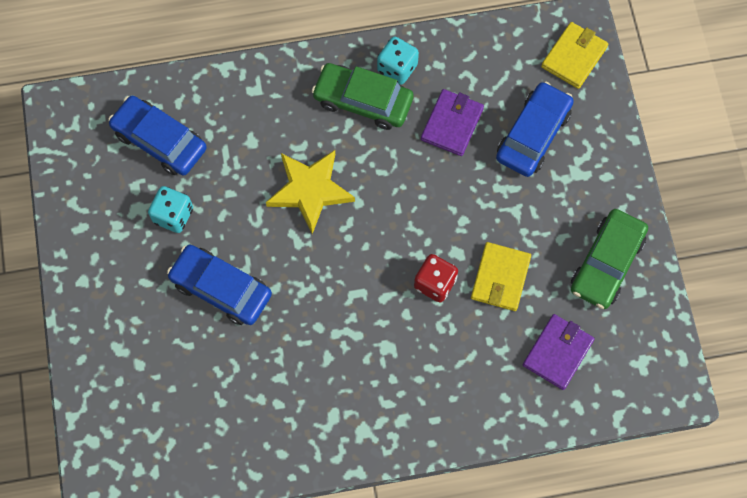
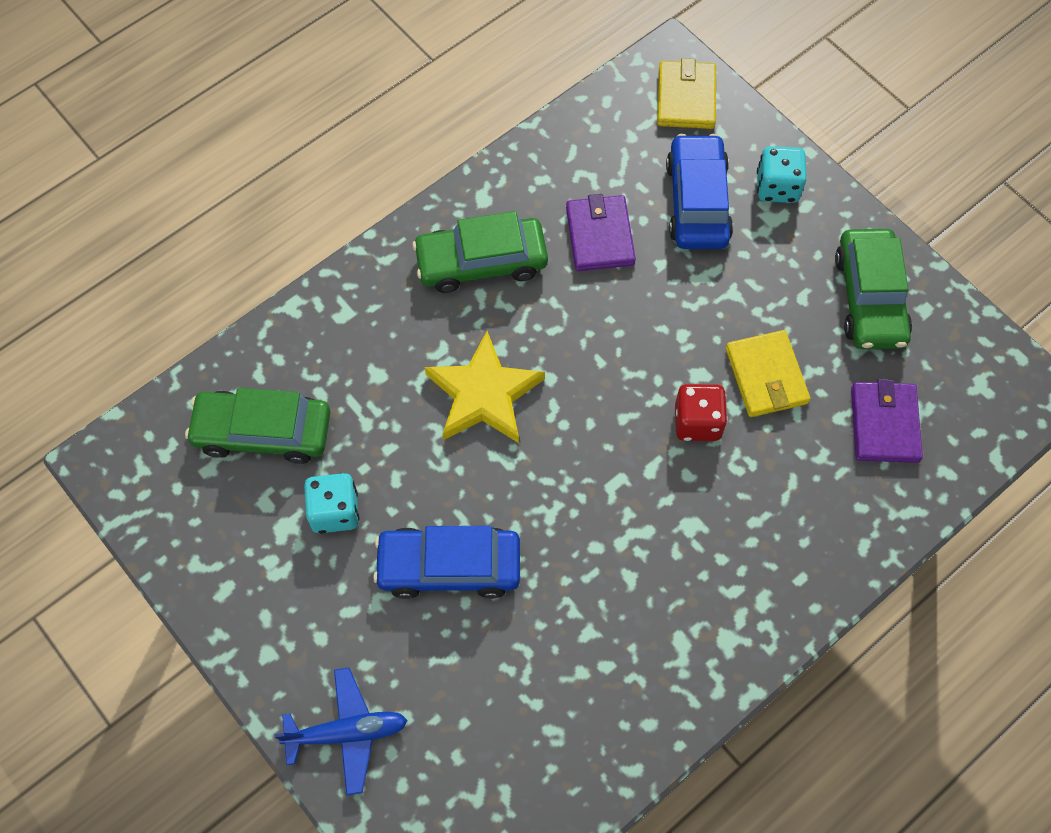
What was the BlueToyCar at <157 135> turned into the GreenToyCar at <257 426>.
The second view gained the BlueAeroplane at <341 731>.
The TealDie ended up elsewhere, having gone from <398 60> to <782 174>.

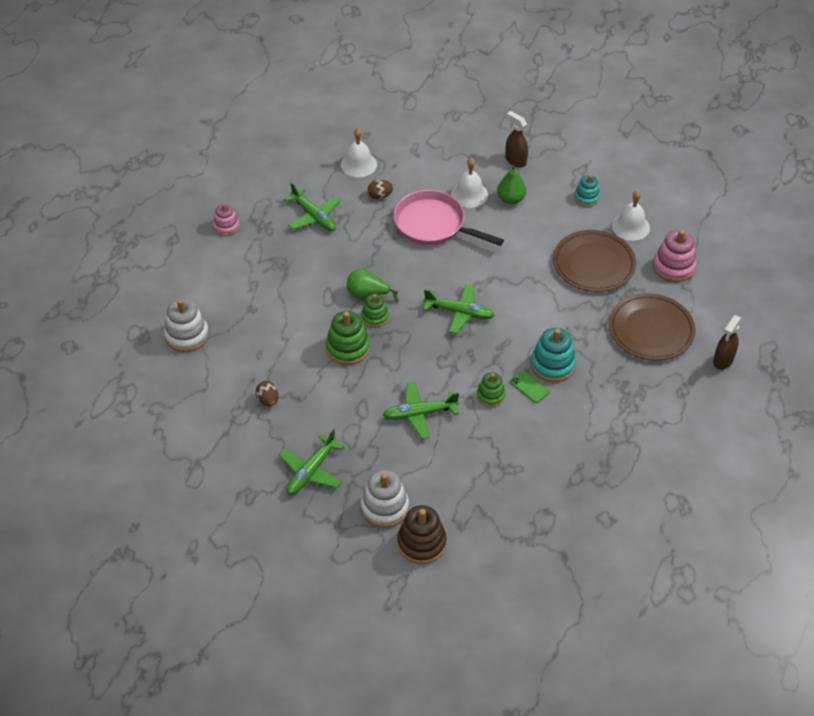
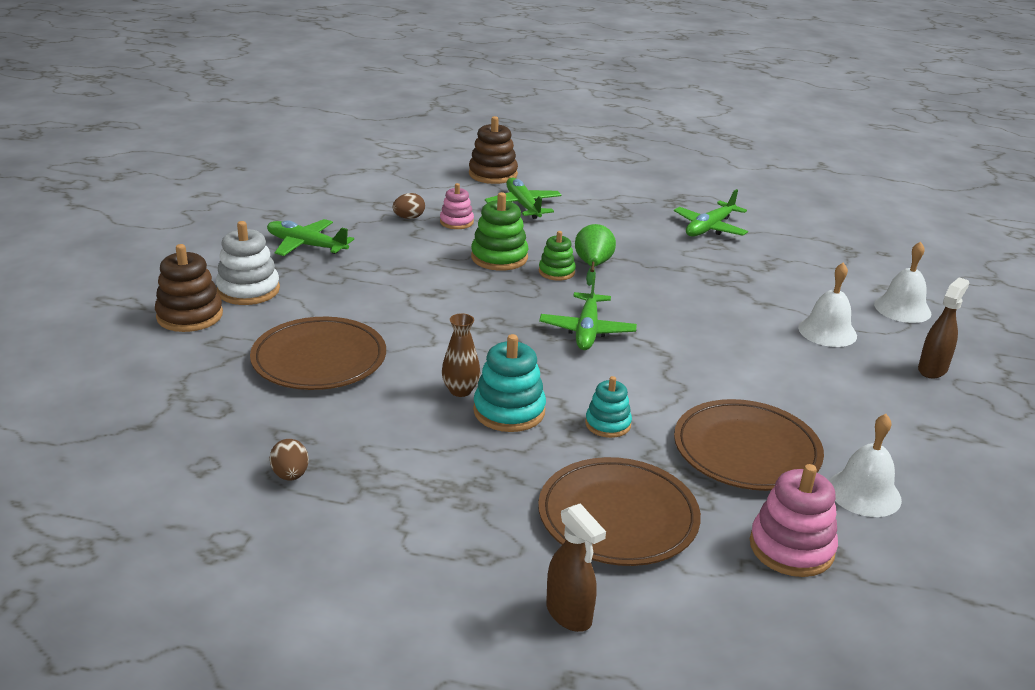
The second view gained the BrownPlate at <318 353>.
The BrownEgg ended up elsewhere, having gone from <380 189> to <289 460>.
The RosyRingStacker ended up elsewhere, having gone from <226 219> to <457 206>.
Where the GreenMobilePhone stood at <530 386>, the BrownVase came to stand at <461 355>.
What was the PureWhiteRingStacker at <186 325> turned into the BrownRingStacker at <493 150>.
The GreenAeroplane ended up elsewhere, having gone from <421 410> to <523 198>.
The BrownSprayer at <727 342> ended up facing another way, 150 degrees counterclockwise from before.
The TealRingStacker ended up elsewhere, having gone from <587 191> to <608 407>.
The PureWhiteBell ended up elsewhere, having gone from <359 152> to <902 282>.
The second view lost the RosyPan at <449 218>.
The second view lost the GreenRingStacker at <491 389>.
The second view lost the GreenToyPear at <511 184>.

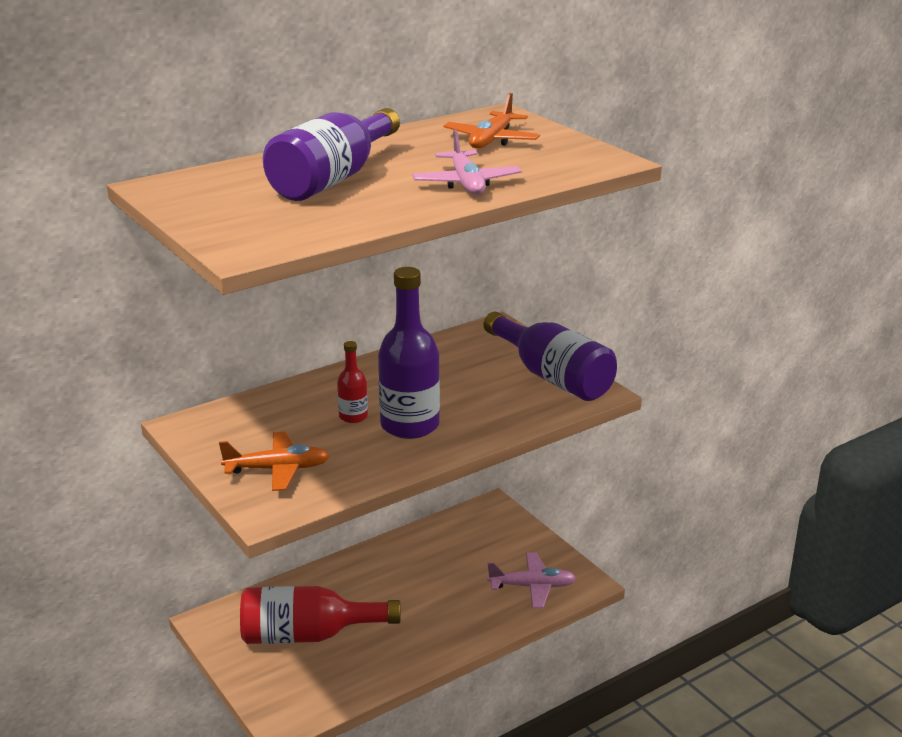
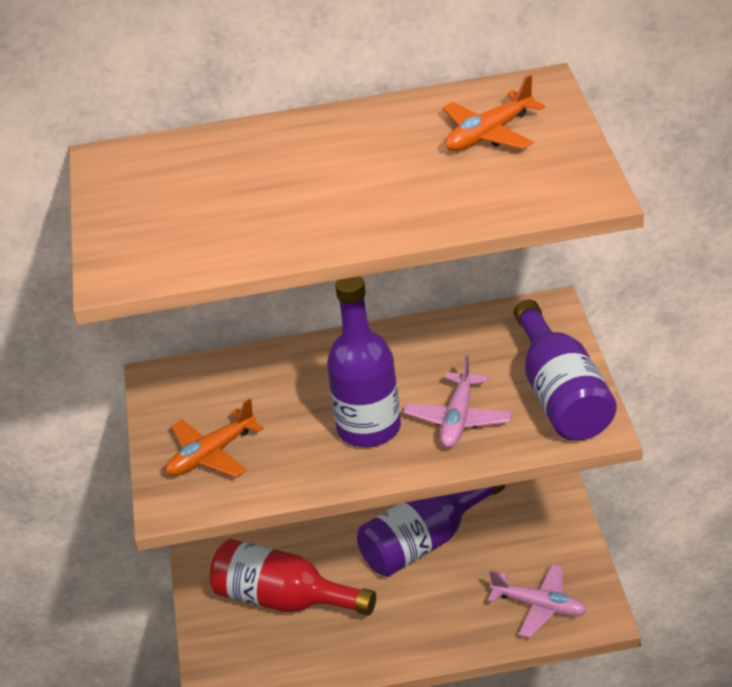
The OrangeAeroplane at <274 461> ended up facing another way, 120 degrees clockwise from before.
The VioletDrinkBottle ended up elsewhere, having gone from <331 154> to <431 531>.
The RosyAeroplane ended up elsewhere, having gone from <467 162> to <457 401>.
The second view lost the CrimsonDrinkBottle at <352 382>.

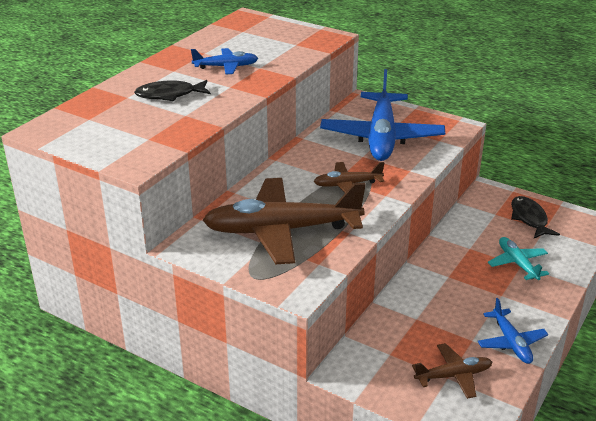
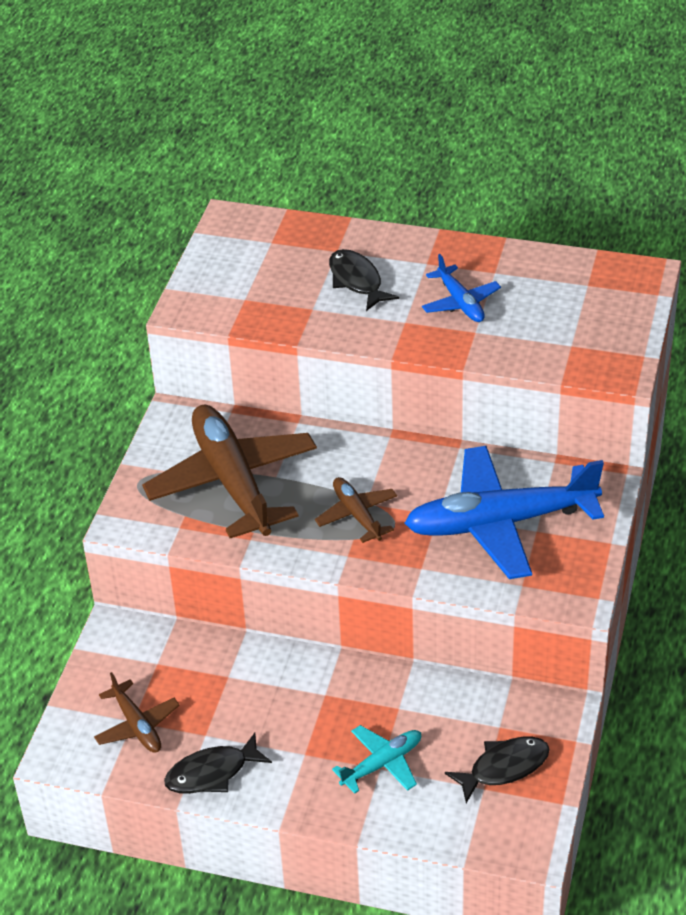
Where the BlueAeroplane stood at <513 331>, the JetBlackFish came to stand at <218 763>.

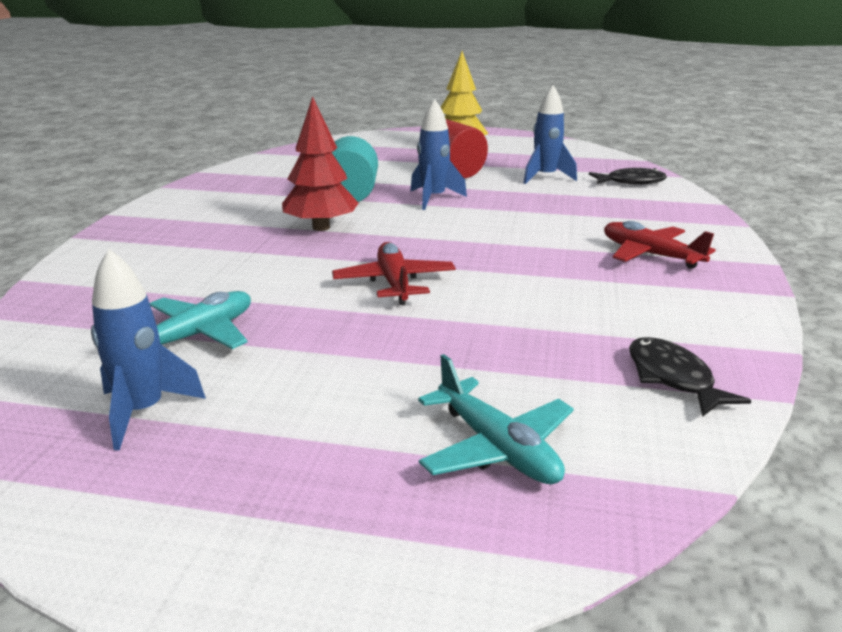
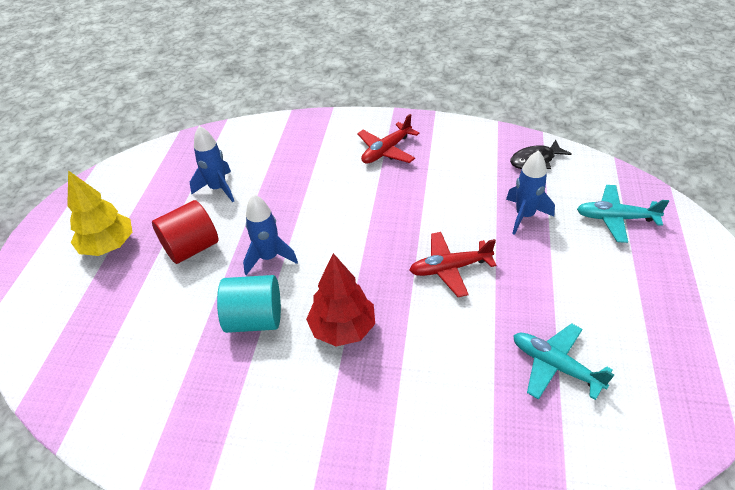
The BlueRocket ended up elsewhere, having gone from <148 349> to <530 192>.
The TealAeroplane at <496 419> ended up facing another way, 135 degrees counterclockwise from before.
The second view lost the JetBlackFish at <628 176>.

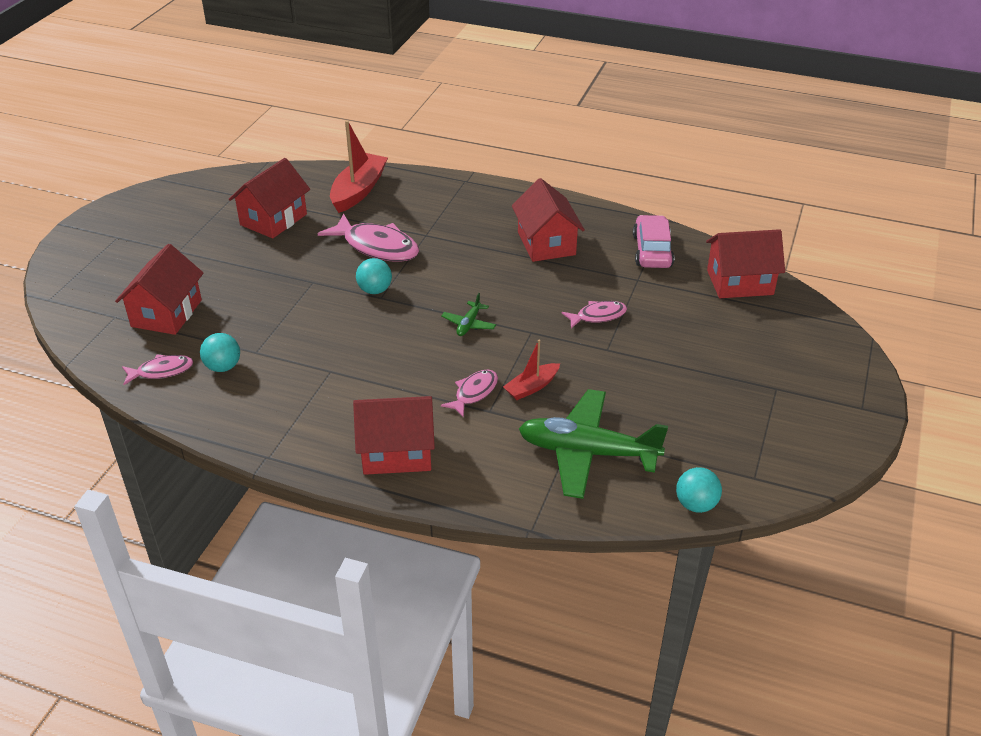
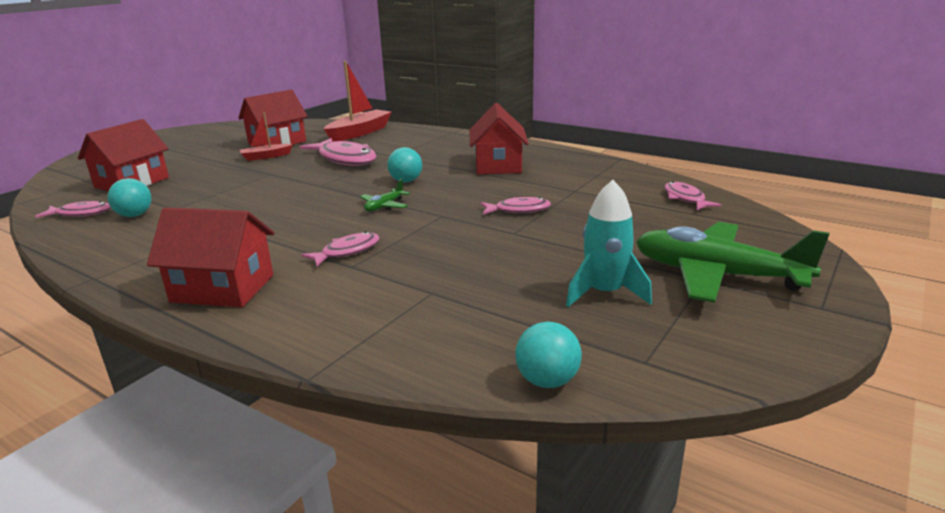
The CrimsonToyBoat ended up elsewhere, having gone from <531 370> to <266 136>.
The TealPlayBall ended up elsewhere, having gone from <374 276> to <404 164>.
The second view gained the TealRocket at <609 243>.
The GreenAeroplane ended up elsewhere, having gone from <593 444> to <732 262>.
Where the CrimsonCottage stood at <745 263>, the RosyFish came to stand at <693 196>.
The second view lost the RosyToyCar at <653 241>.

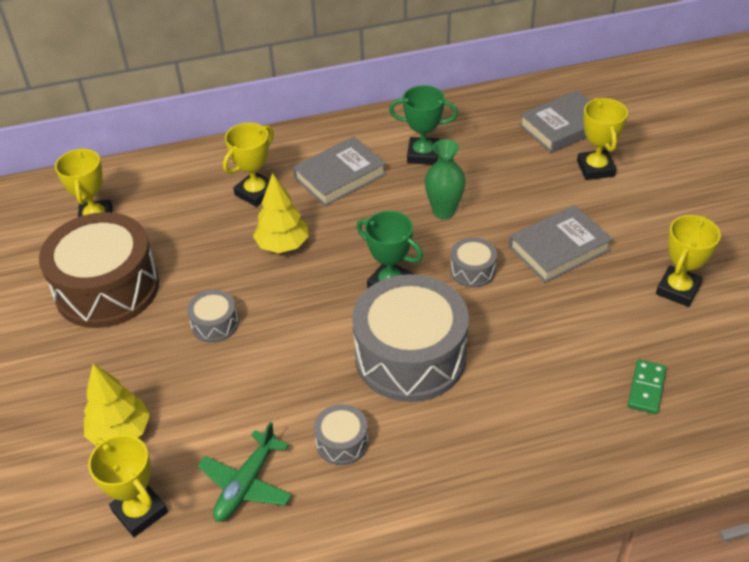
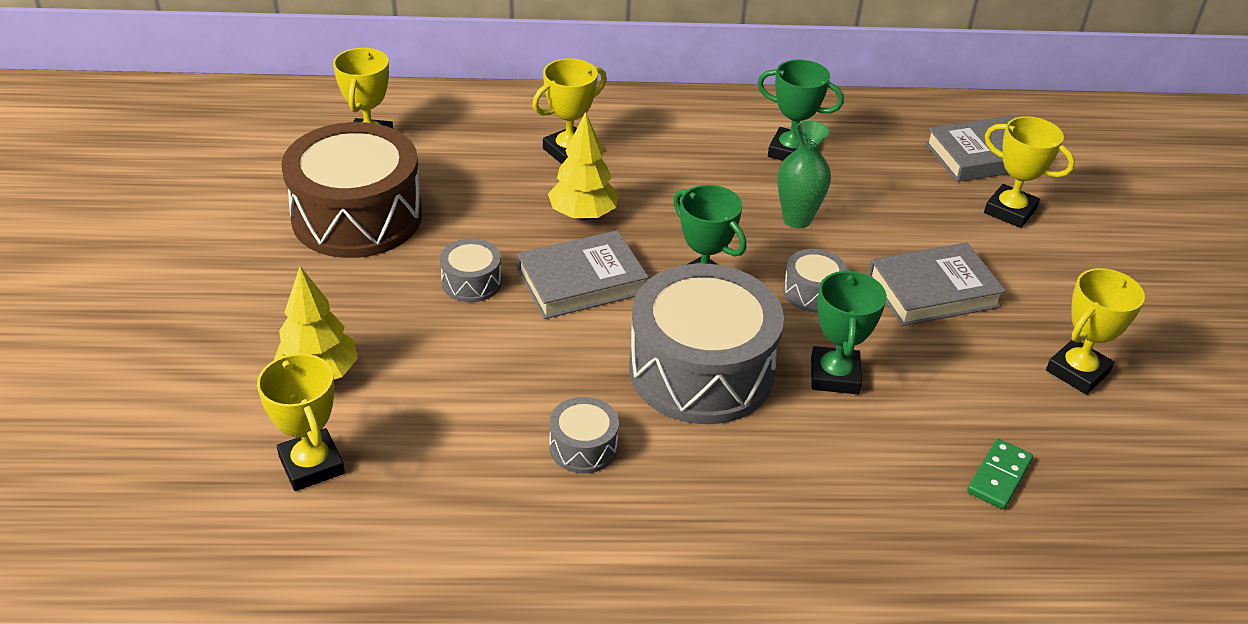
The GreyHardcover ended up elsewhere, having gone from <339 171> to <583 274>.
The second view gained the GreenPrizeCup at <849 331>.
The GoldenPrizeCup at <602 139> ended up facing another way, 60 degrees counterclockwise from before.
The second view lost the GreenAeroplane at <245 472>.

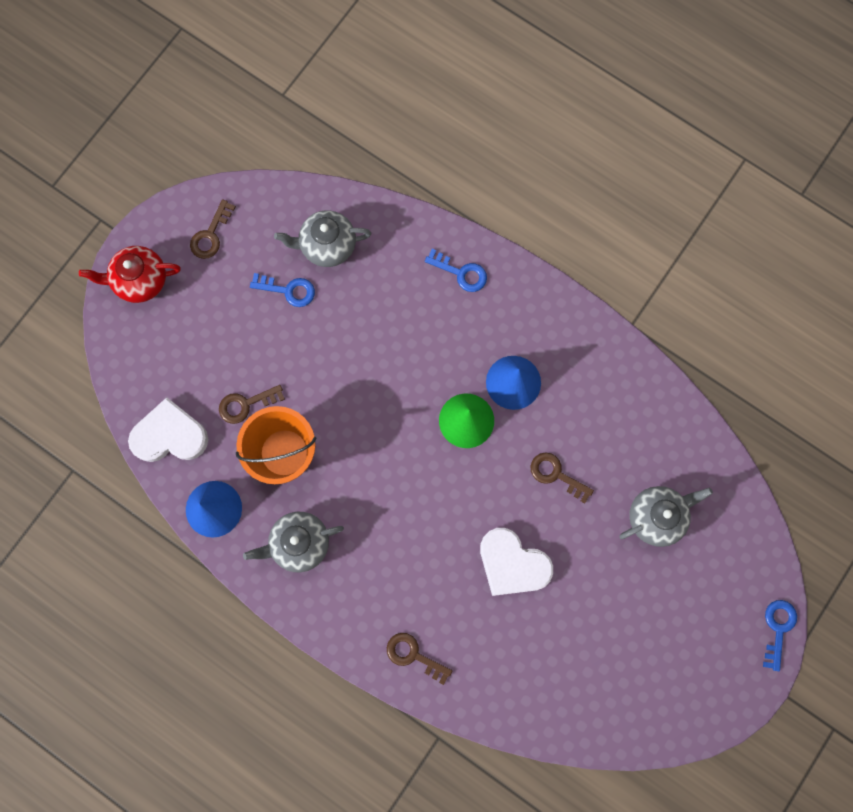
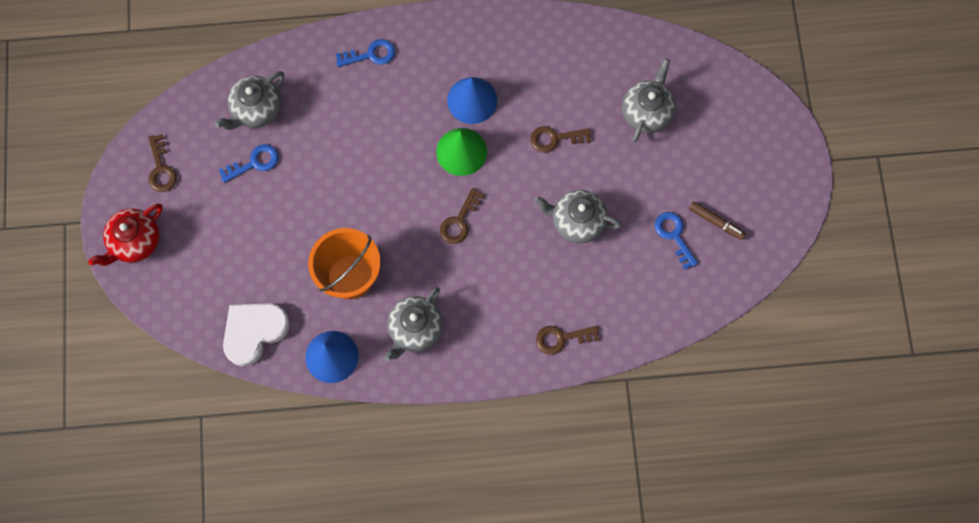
The BrownLatchkey ended up elsewhere, having gone from <252 404> to <462 216>.
Where the PureWhiteHeart stood at <516 562>, the GreyTeapot came to stand at <578 217>.
The BlueLatchkey ended up elsewhere, having gone from <780 635> to <676 241>.
The second view gained the BrownFeltPen at <717 220>.

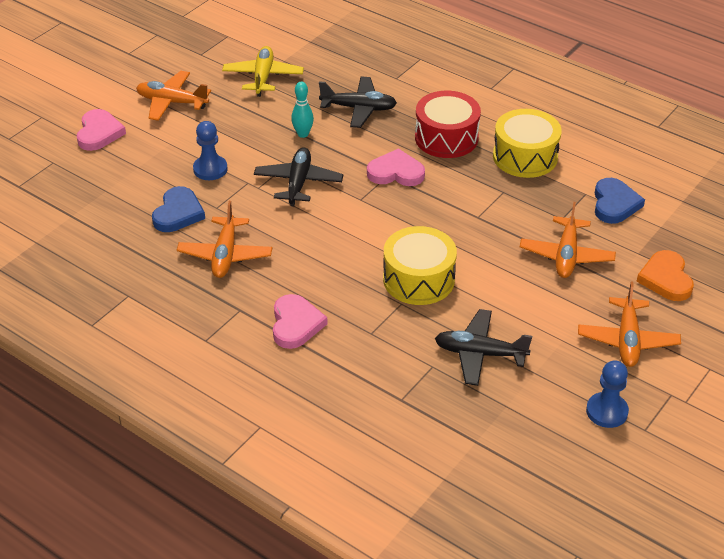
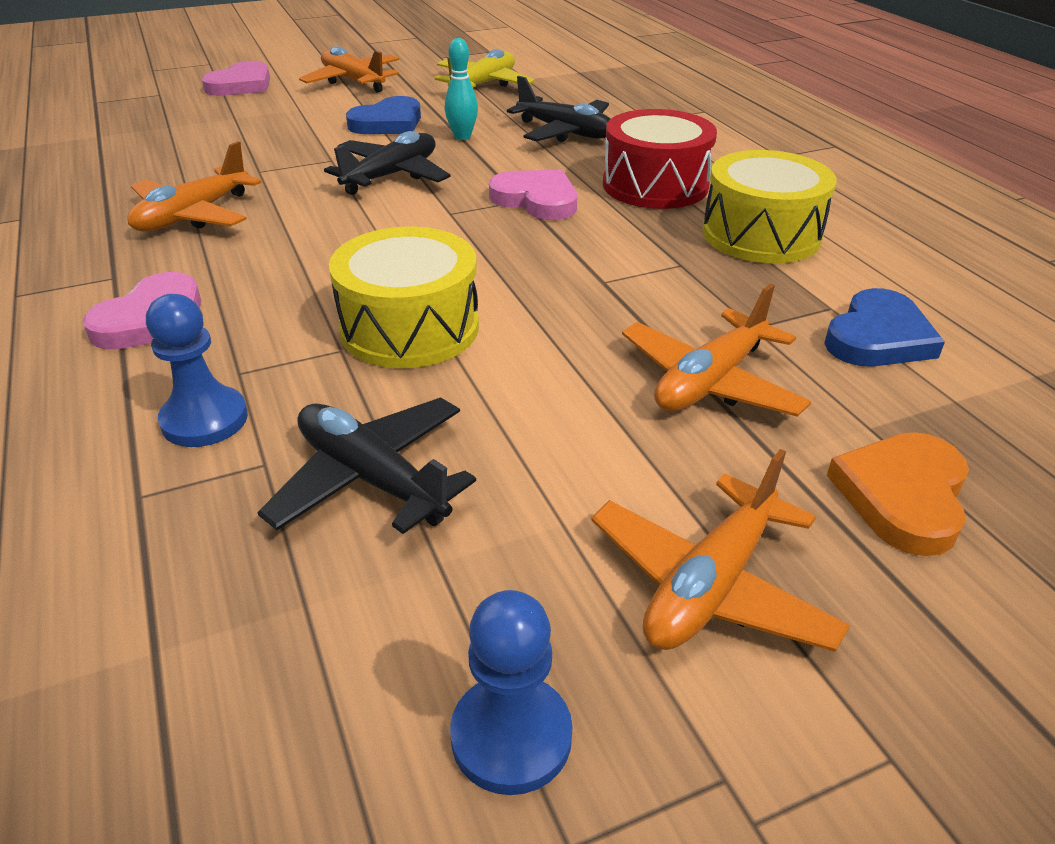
The BlueGamePawn ended up elsewhere, having gone from <210 150> to <197 370>.
The BlueHeart ended up elsewhere, having gone from <178 209> to <383 115>.

